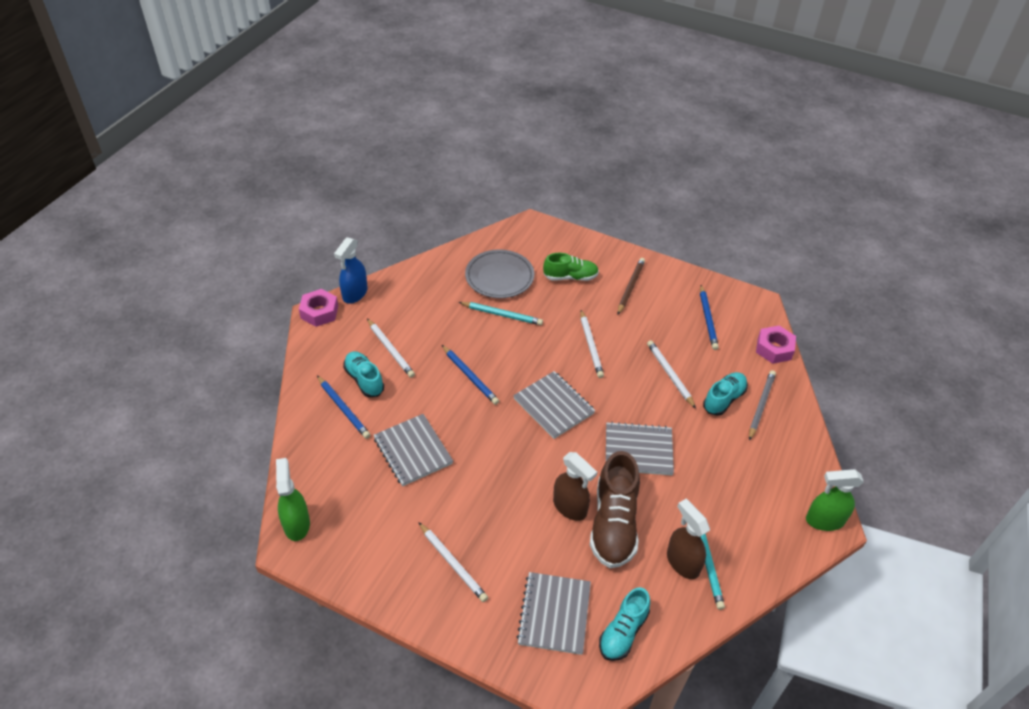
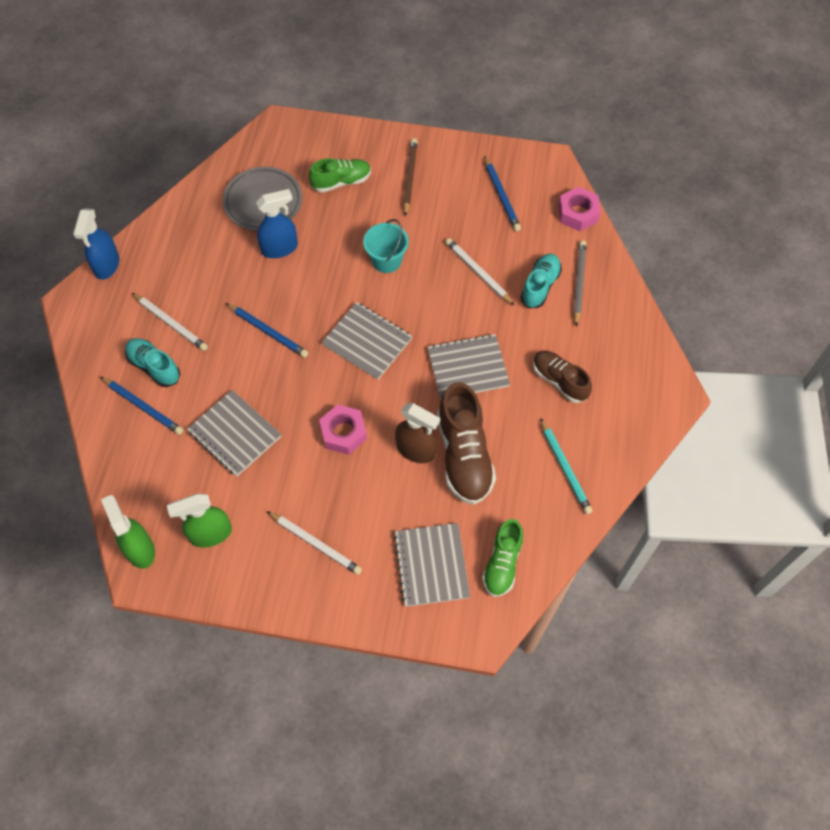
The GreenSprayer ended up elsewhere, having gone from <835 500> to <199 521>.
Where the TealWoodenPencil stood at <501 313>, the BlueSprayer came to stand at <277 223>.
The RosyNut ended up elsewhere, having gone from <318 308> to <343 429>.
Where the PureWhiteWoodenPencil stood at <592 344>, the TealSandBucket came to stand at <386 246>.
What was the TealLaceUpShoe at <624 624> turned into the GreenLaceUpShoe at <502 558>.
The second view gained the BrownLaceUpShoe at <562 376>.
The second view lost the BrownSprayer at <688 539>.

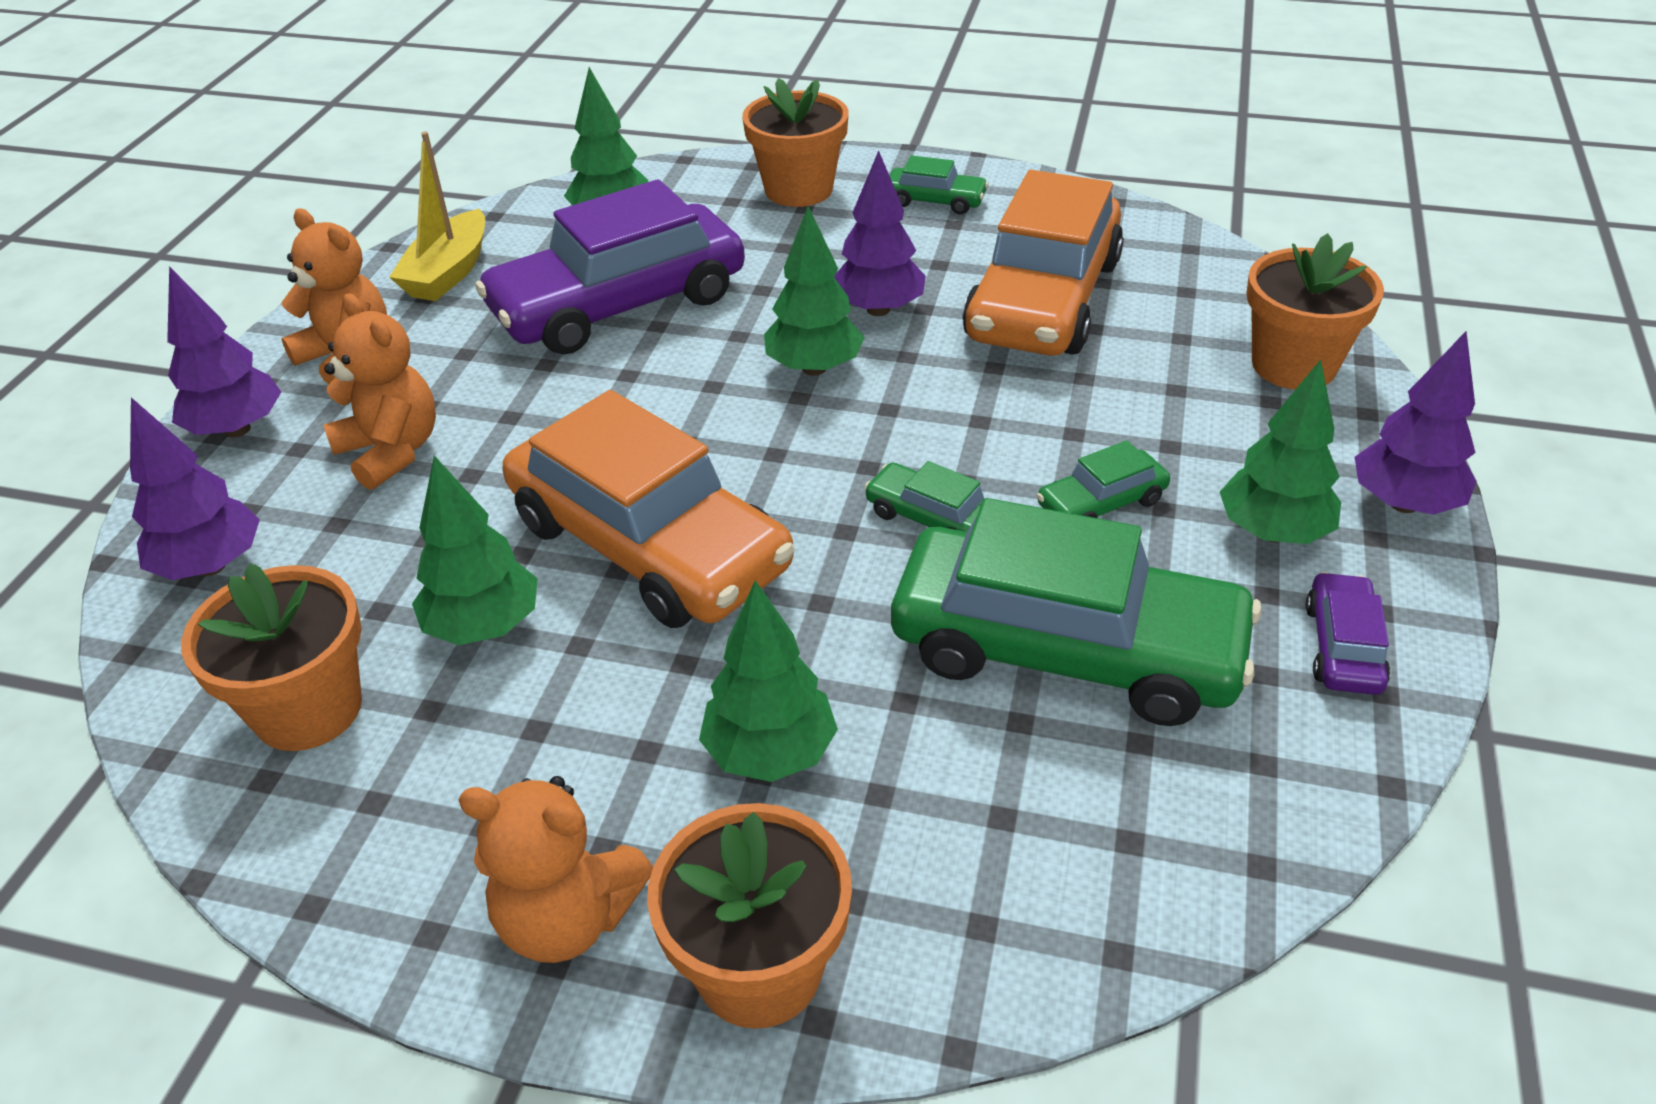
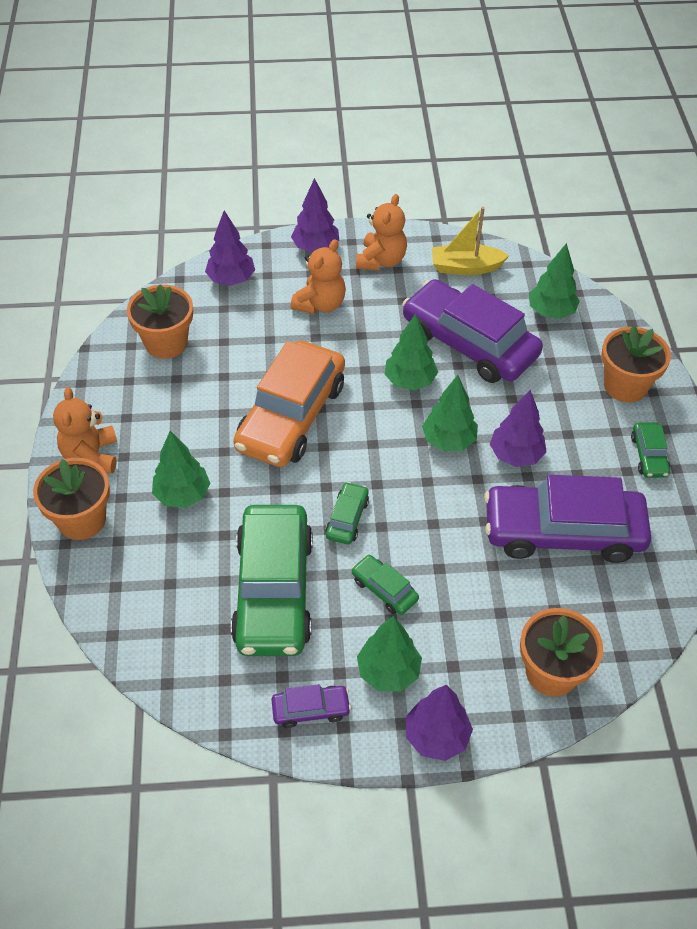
The GreenToyTree ended up elsewhere, having gone from <475 550> to <411 352>.
What was the OrangeToyCar at <1043 263> turned into the VioletToyCar at <567 519>.

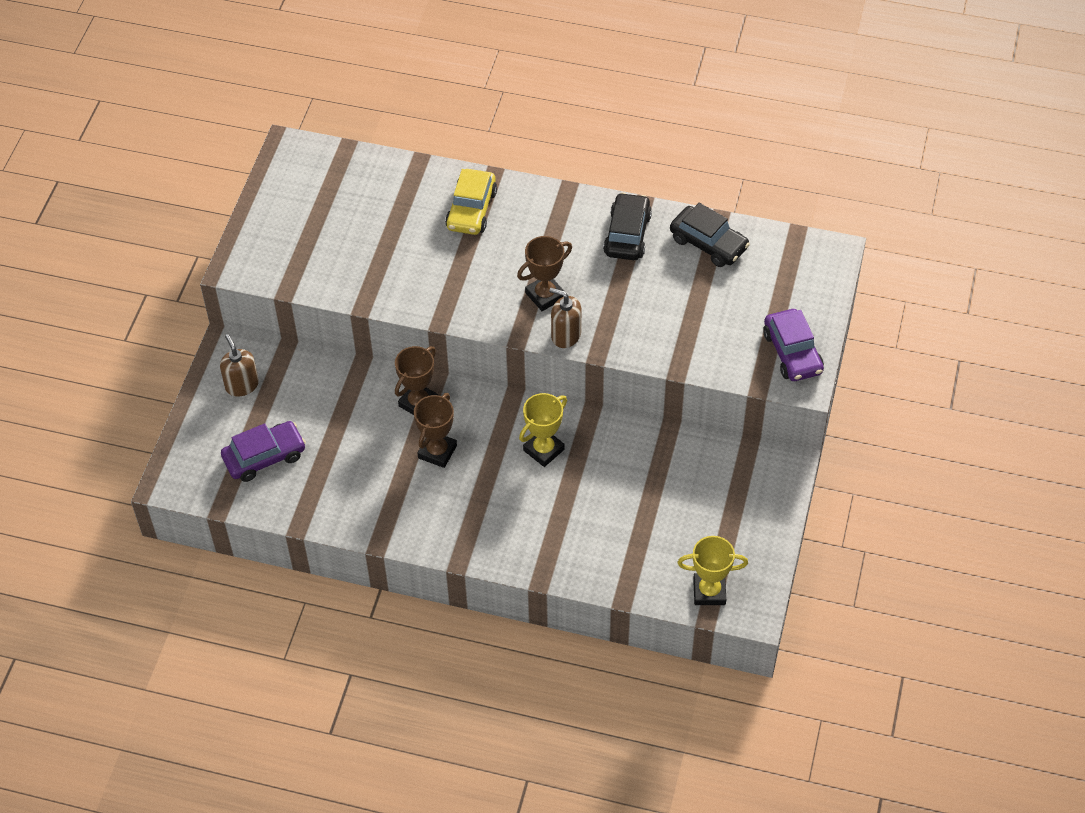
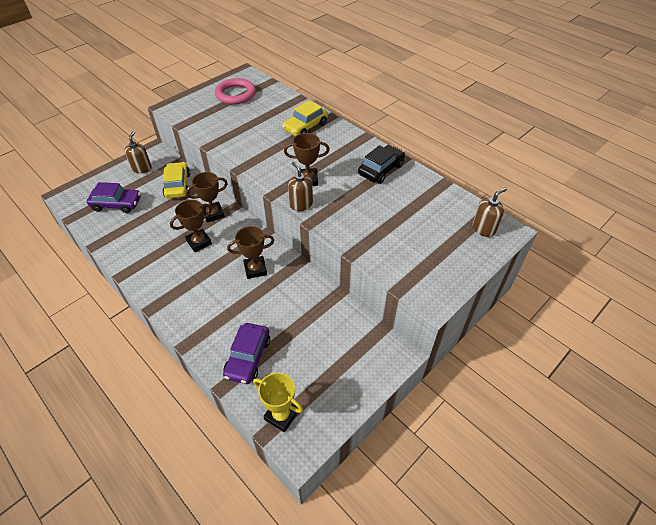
The second view gained the GoldenToyCar at <176 180>.
The second view gained the RosyRing at <235 91>.
The VioletToyCar ended up elsewhere, having gone from <793 345> to <246 353>.
What was the GoldenPrizeCup at <543 430> turned into the BrownPrizeCup at <251 252>.
The second view gained the BrownSoapDispenser at <490 212>.
The second view lost the JetBlackToyCar at <710 235>.

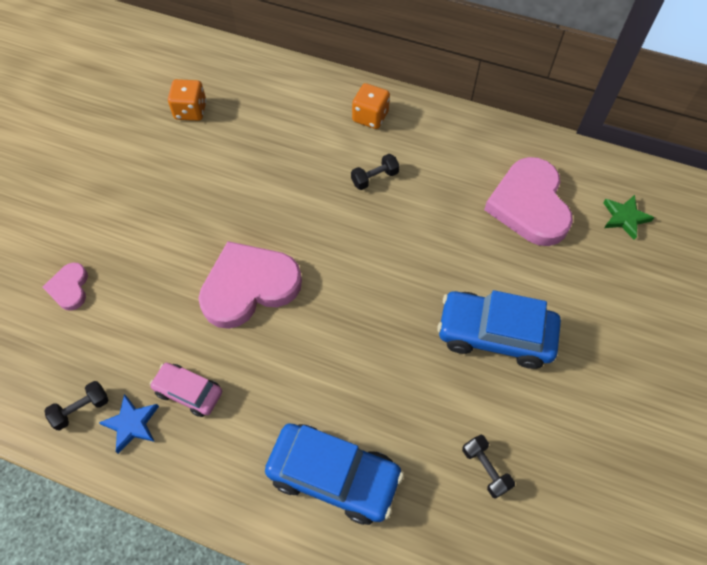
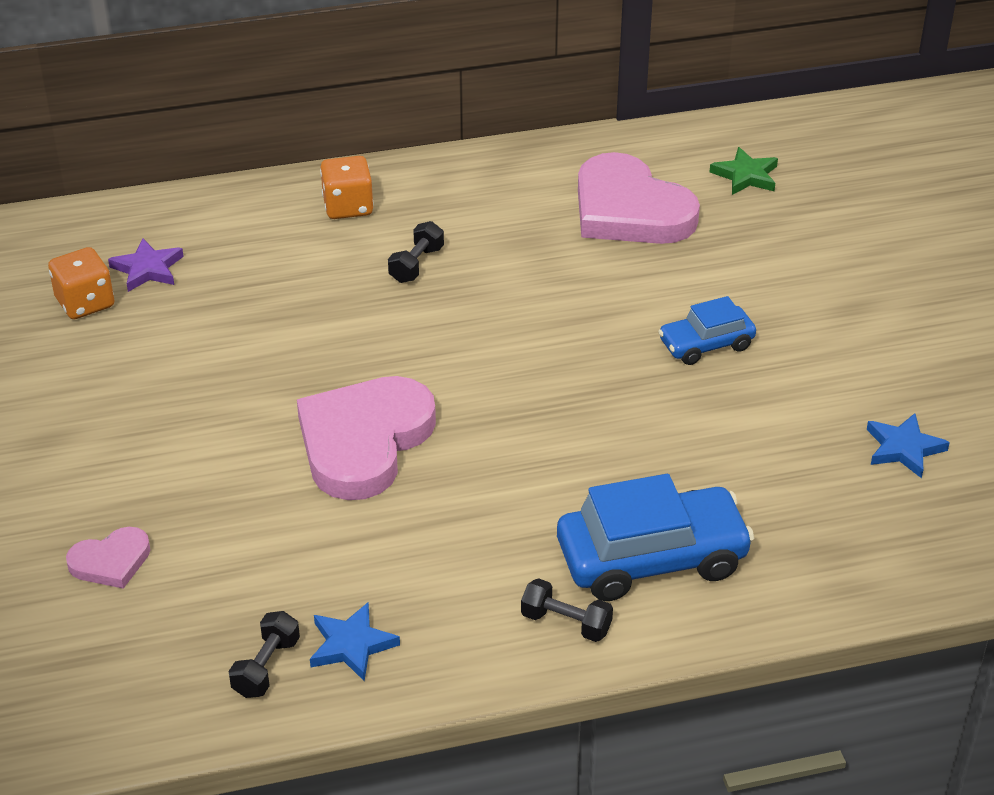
The RosyHeart at <65 287> ended up facing another way, 75 degrees counterclockwise from before.
The second view gained the VioletStar at <146 265>.
The JetBlackHandWeight ended up elsewhere, having gone from <488 467> to <567 610>.
The size of the BlueToyCar at <499 329> changed by a factor of 0.57.
The second view gained the BlueStar at <908 445>.
The second view lost the RosyToyCar at <186 390>.

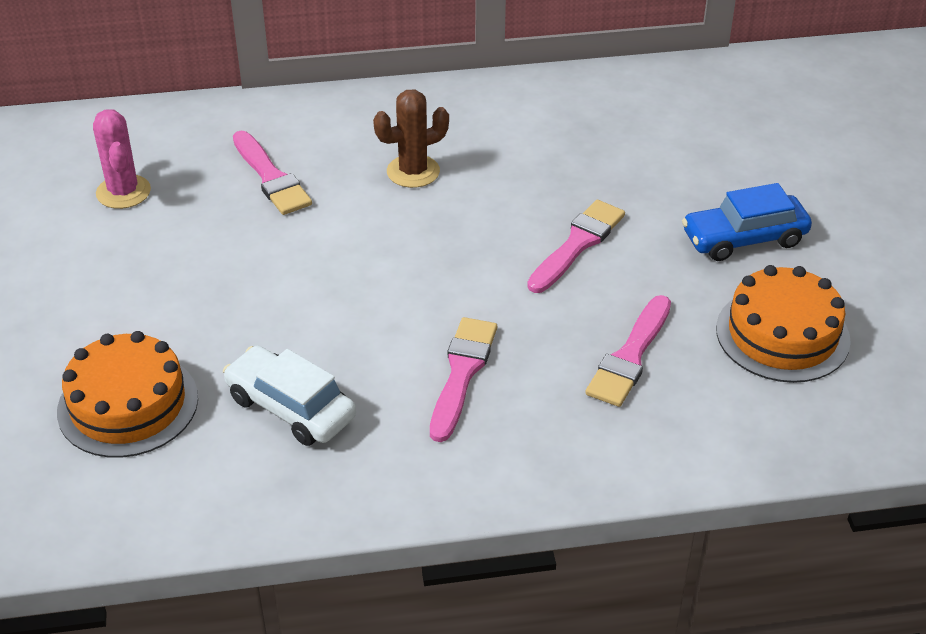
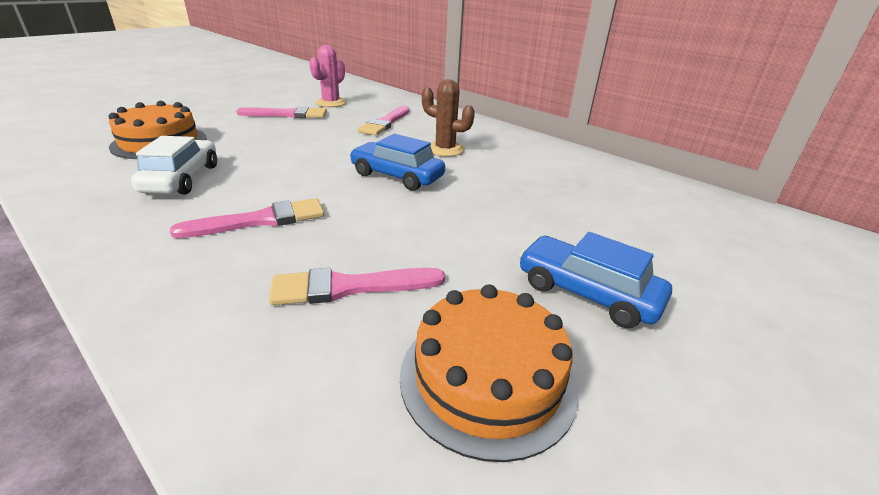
The RosyPaintBrush ended up elsewhere, having gone from <576 246> to <282 112>.
The second view gained the BlueToyCar at <397 162>.

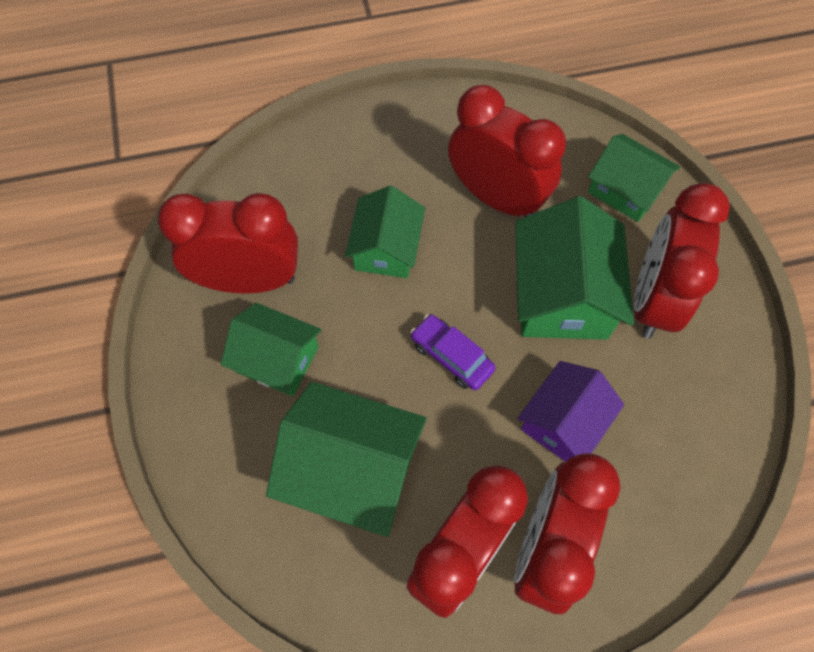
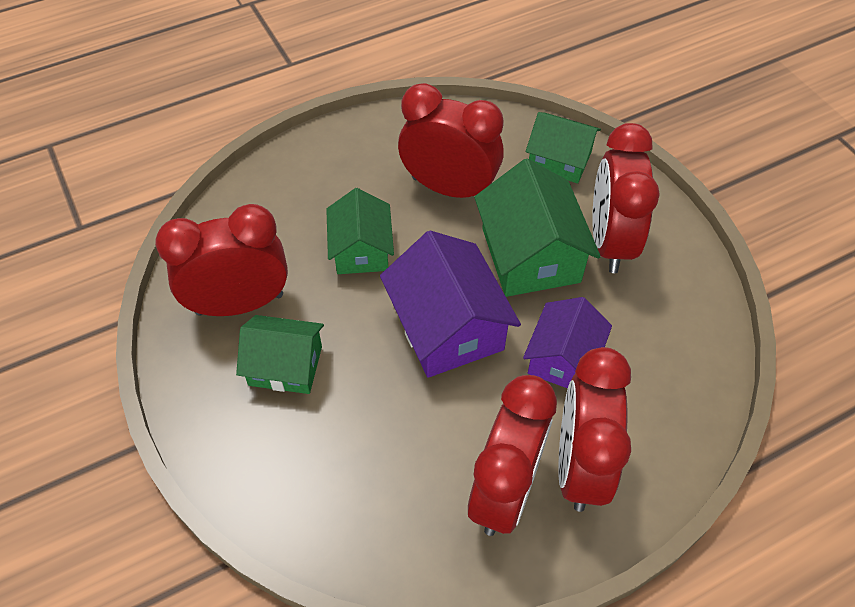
Where the VioletToyCar stood at <453 352>, the VioletCottage came to stand at <450 304>.
The second view lost the GreenCottage at <346 459>.

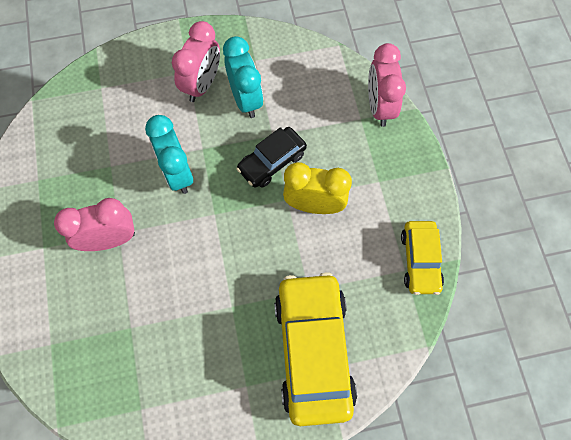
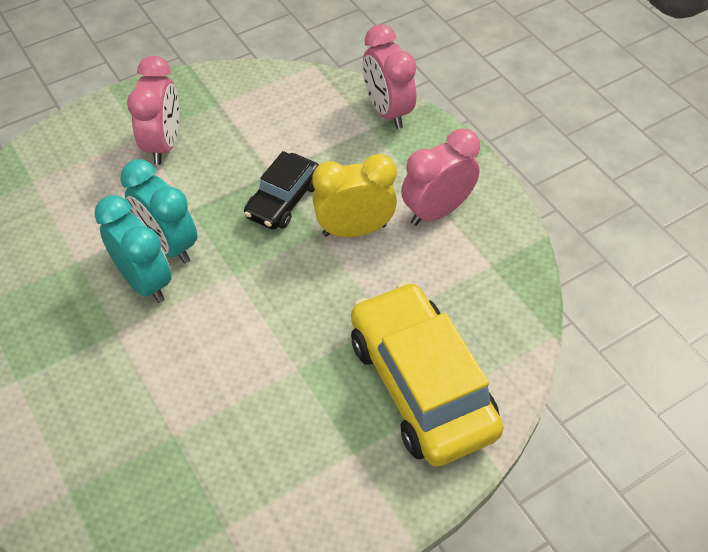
The TealBedsideClock ended up elsewhere, having gone from <243 77> to <132 249>.
The RosyBedsideClock ended up elsewhere, having gone from <94 224> to <440 177>.
The second view lost the GoldenToyCar at <422 258>.

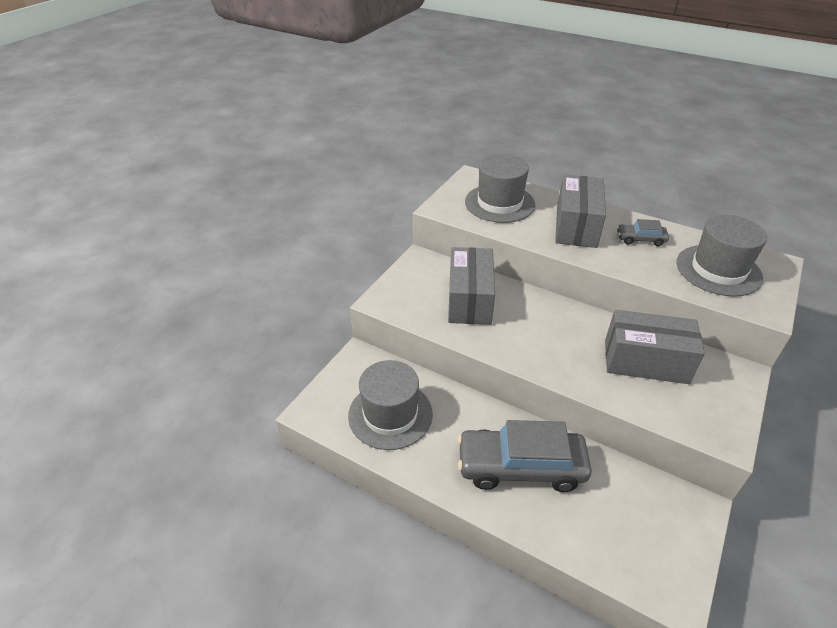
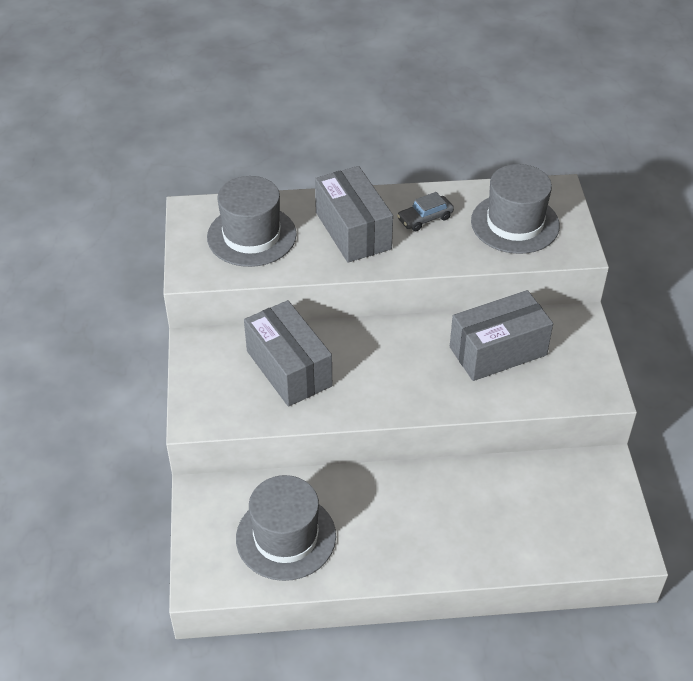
The second view lost the GreyToyCar at <525 456>.

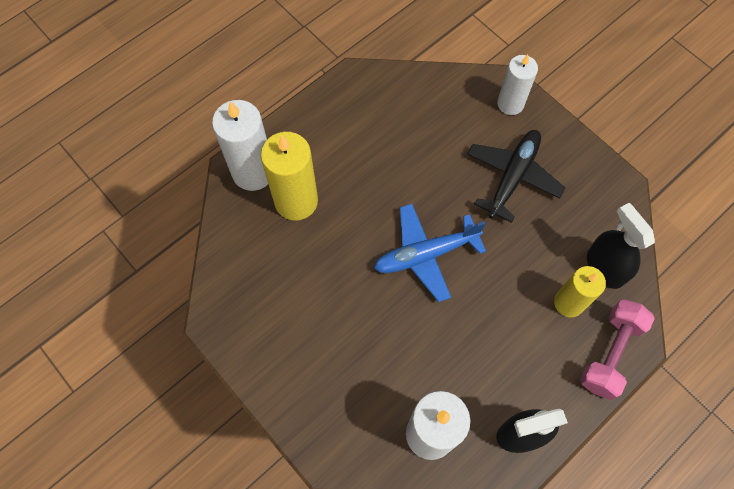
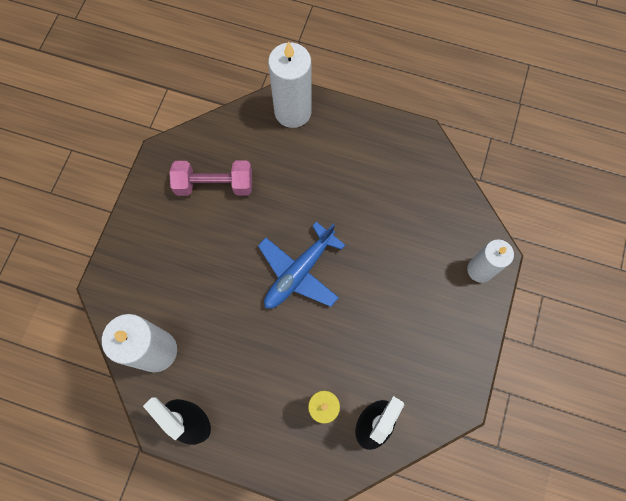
The RosyHandWeight ended up elsewhere, having gone from <617 349> to <210 178>.
The BlueAeroplane at <430 253> ended up facing another way, 90 degrees counterclockwise from before.
The second view lost the GoldenCandle at <289 176>.
The second view lost the JetBlackAeroplane at <516 176>.

